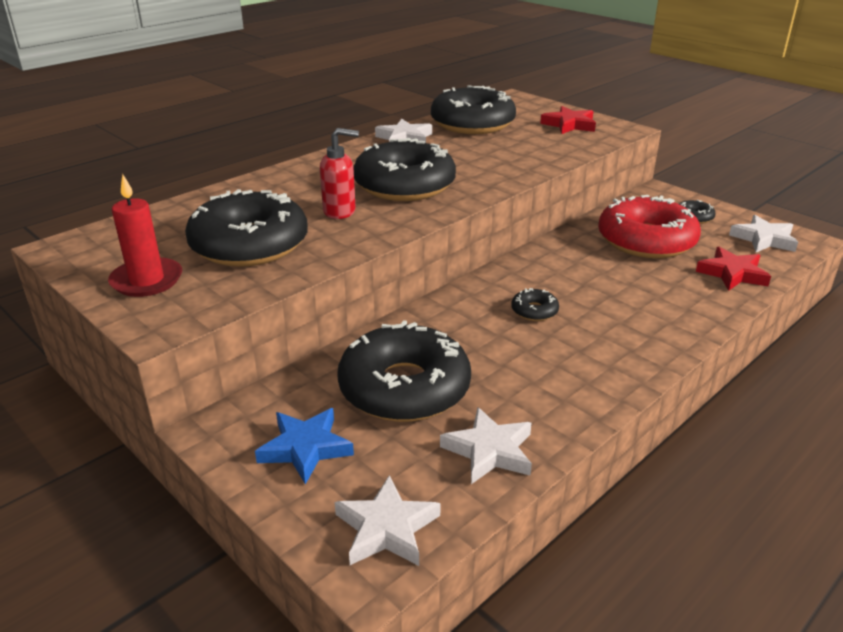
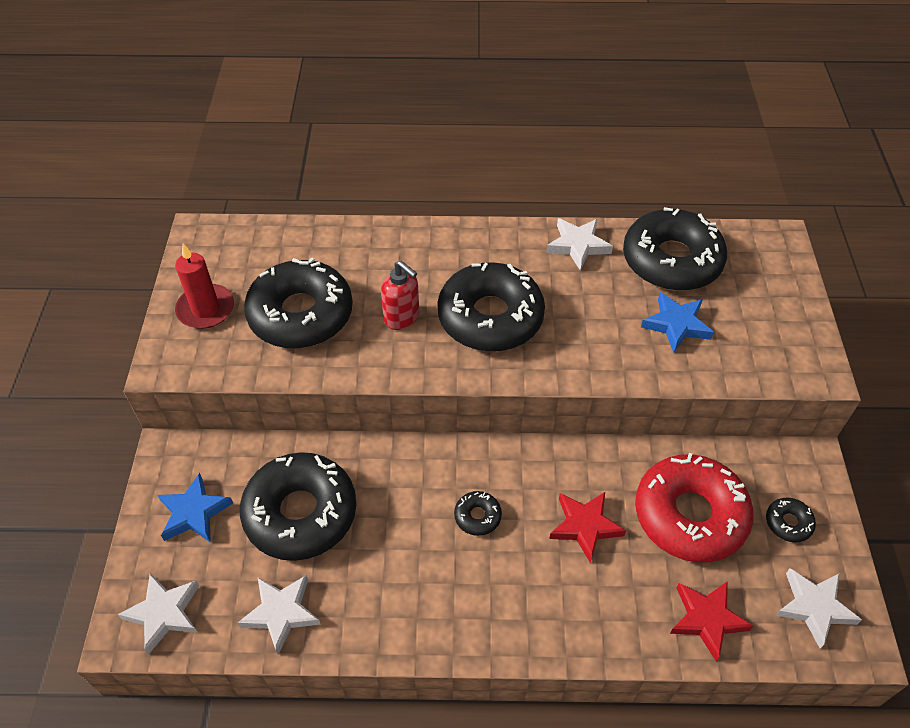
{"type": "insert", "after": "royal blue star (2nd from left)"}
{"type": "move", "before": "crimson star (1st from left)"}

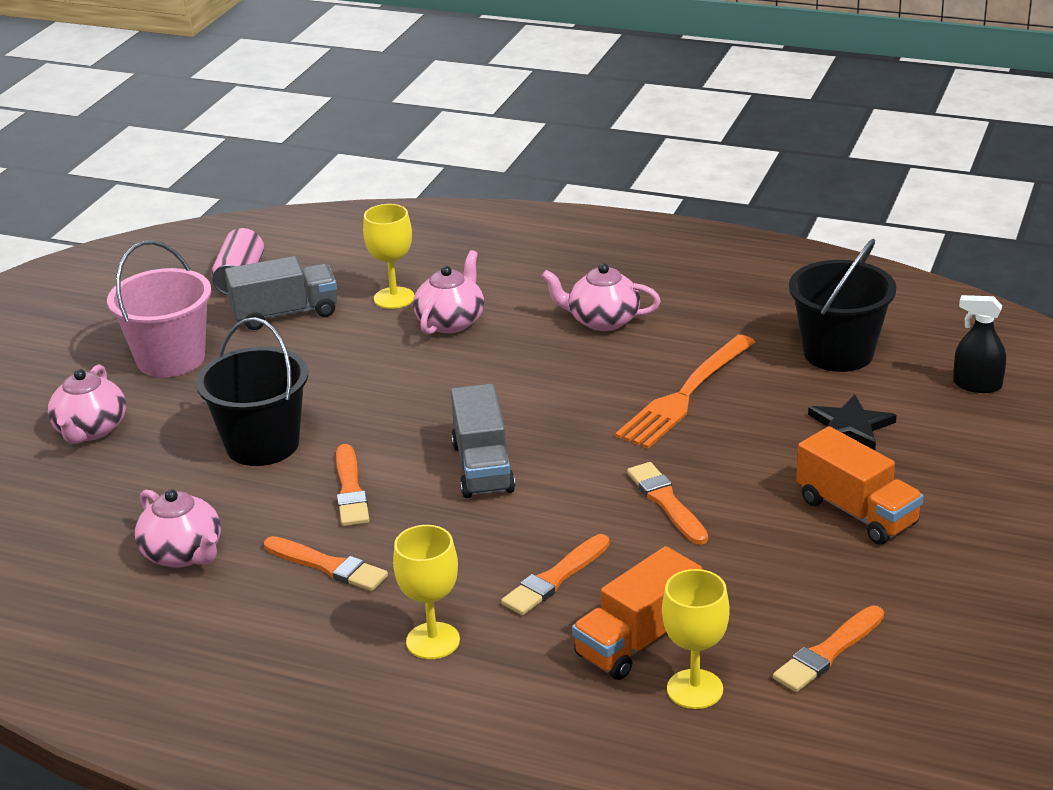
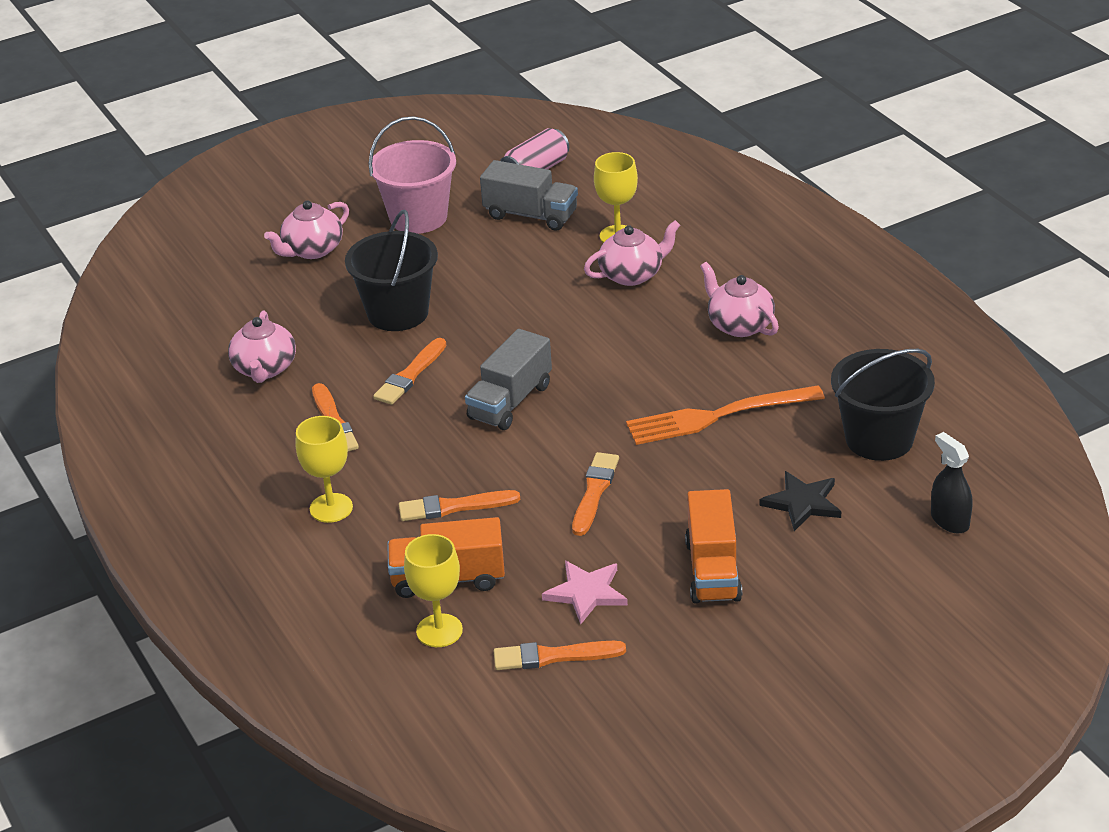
{"type": "insert", "after": "rose-pink star"}

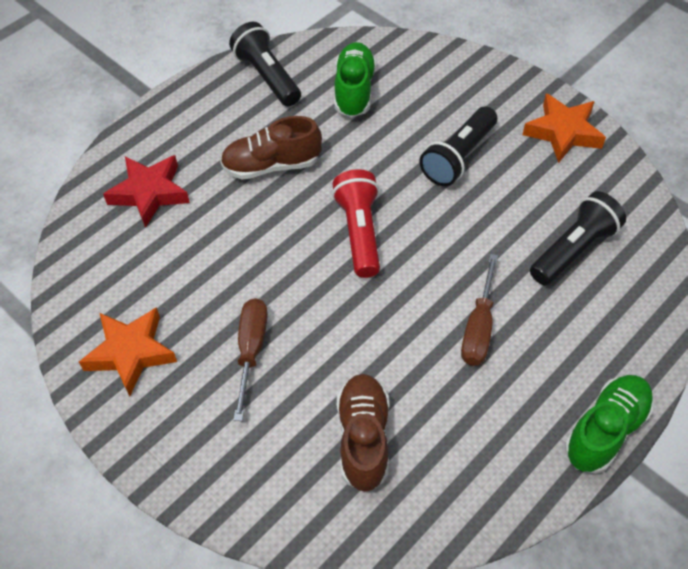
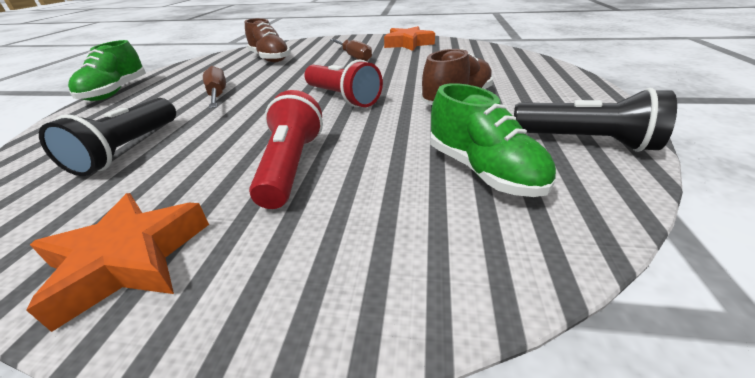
{"type": "delete", "before": "crimson star"}
{"type": "recolor", "before": "ebony torch (2nd from left)", "after": "crimson torch (1st from left)"}

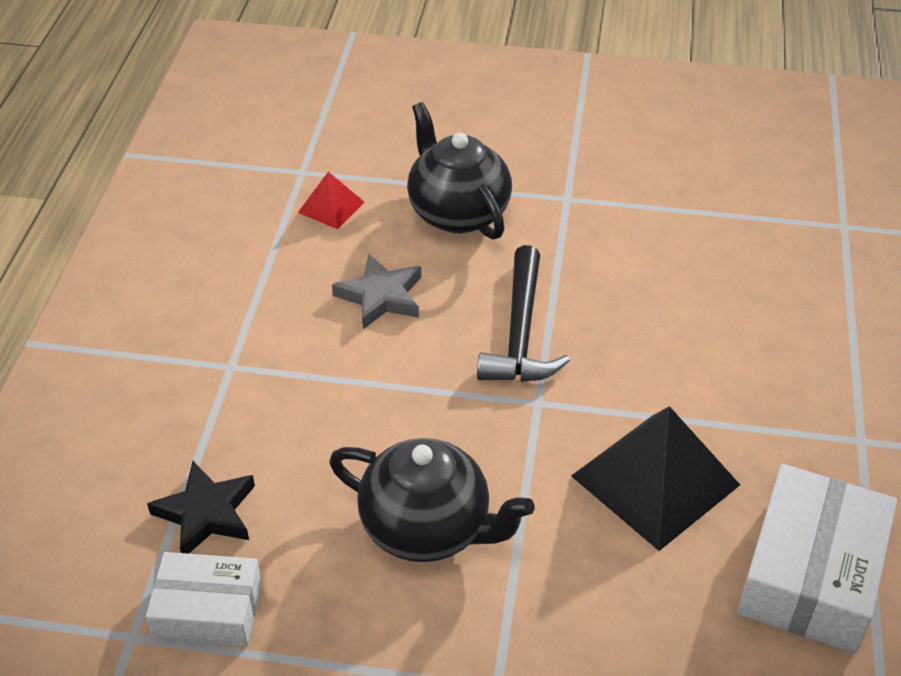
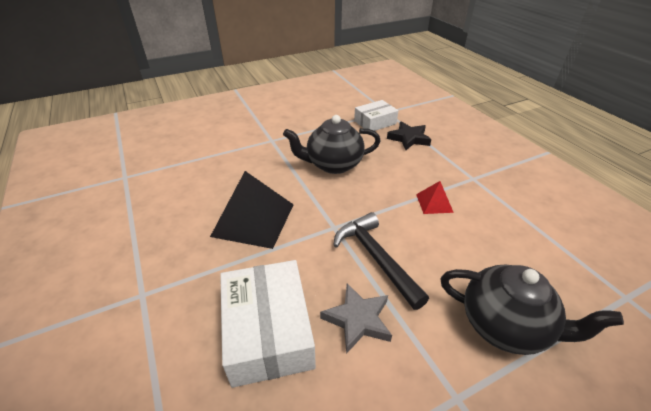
{"type": "move", "before": "crimson solid pyramid"}
{"type": "move", "before": "gray star"}
{"type": "move", "before": "pure white box (2nd from left in the first image)", "after": "pure white box (1st from left)"}

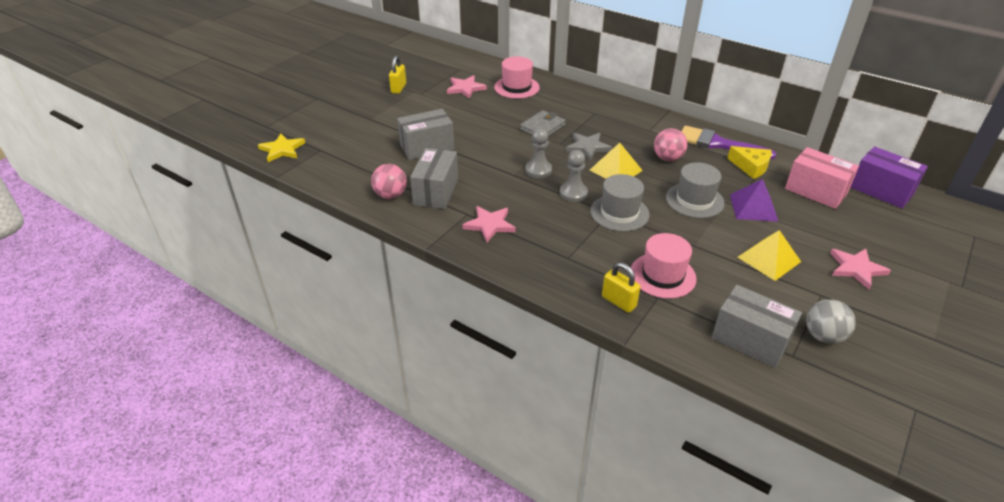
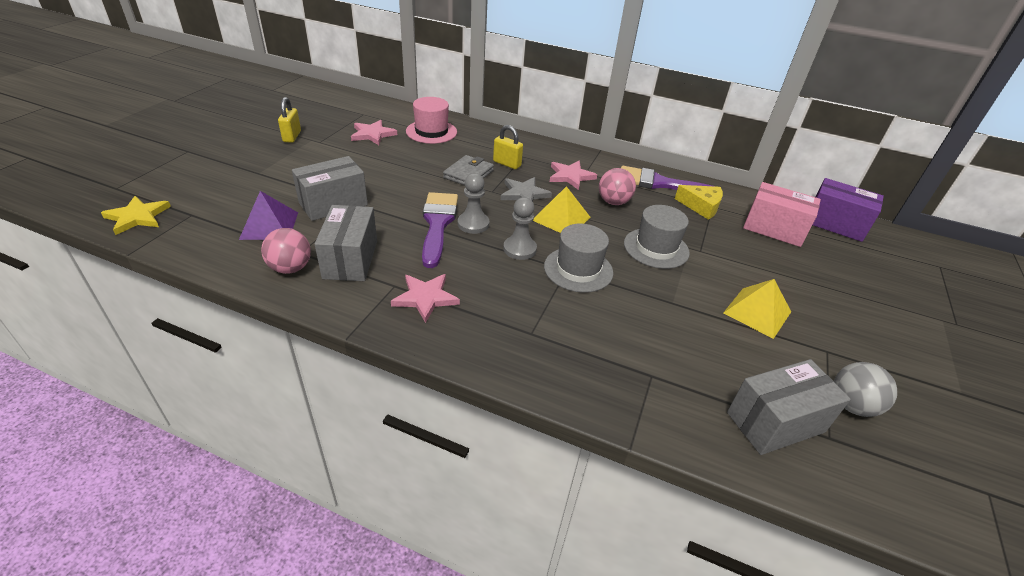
{"type": "delete", "before": "rose-pink tall hat (2nd from left)"}
{"type": "insert", "after": "purple paintbrush (1st from left)"}
{"type": "move", "before": "yellow padlock (2nd from left)"}
{"type": "move", "before": "purple solid pyramid"}
{"type": "move", "before": "rose-pink star (3rd from left)"}
{"type": "rotate", "before": "gray box (3rd from left)", "turn": -45}

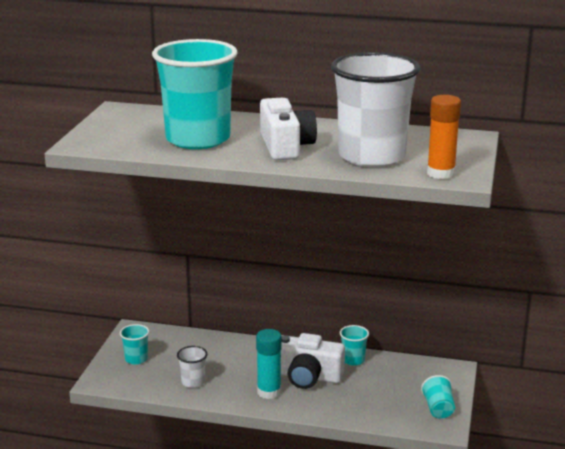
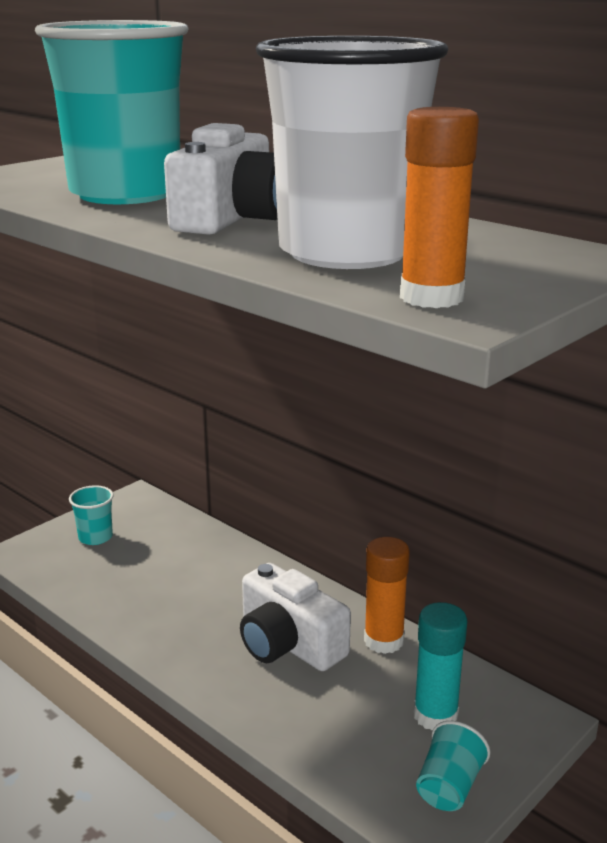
{"type": "delete", "before": "pure white tumbler (1st from left)"}
{"type": "move", "before": "turquoise glue stick"}
{"type": "replace", "before": "turquoise tumbler (3rd from left)", "after": "bright orange glue stick (1st from left)"}

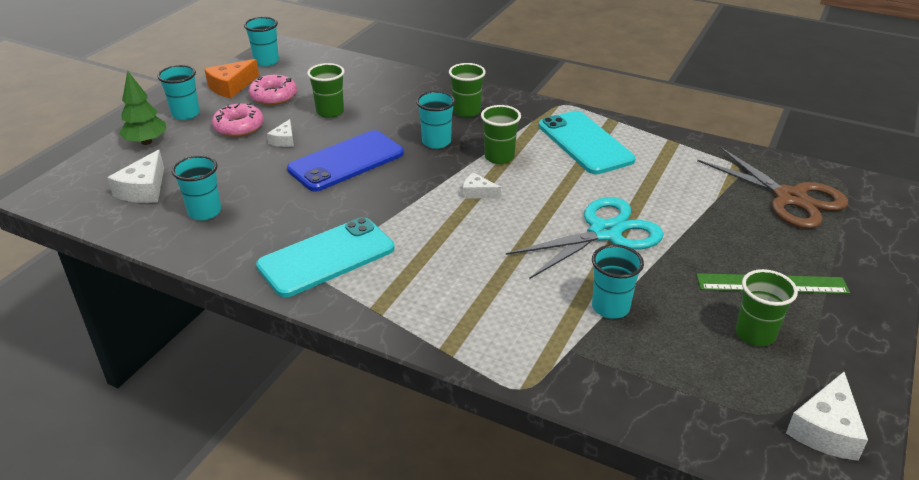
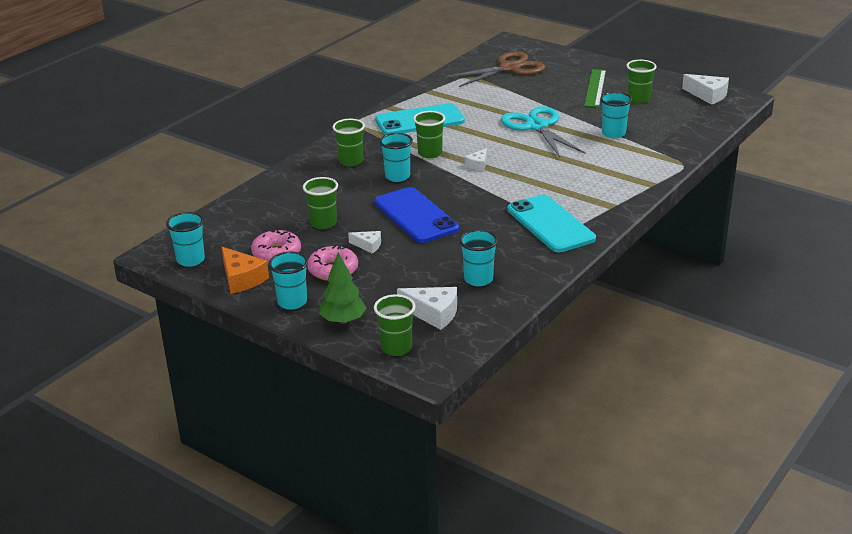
{"type": "insert", "after": "emerald tumbler (3rd from left)"}

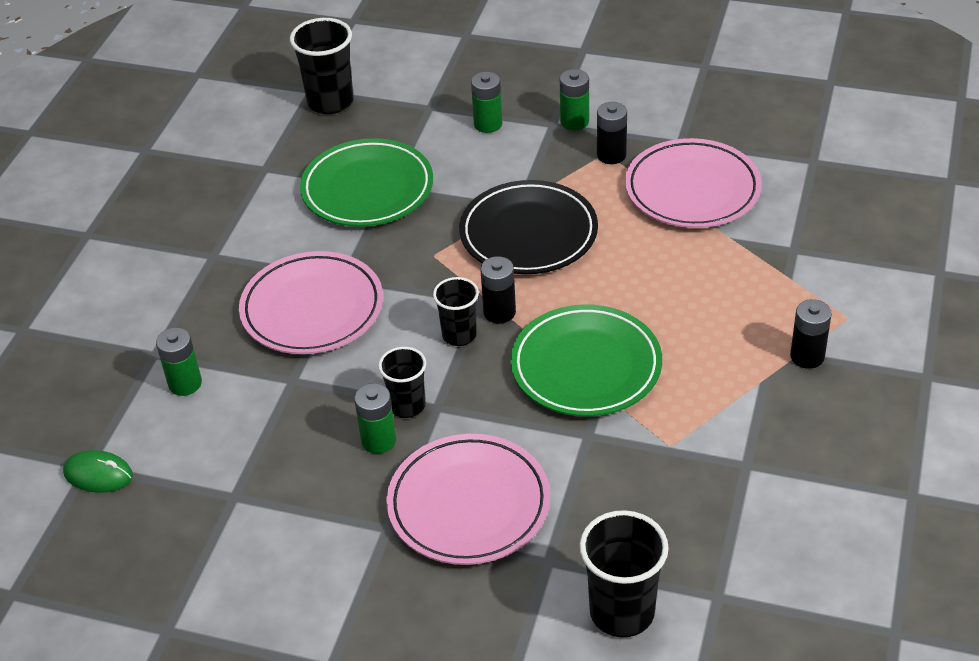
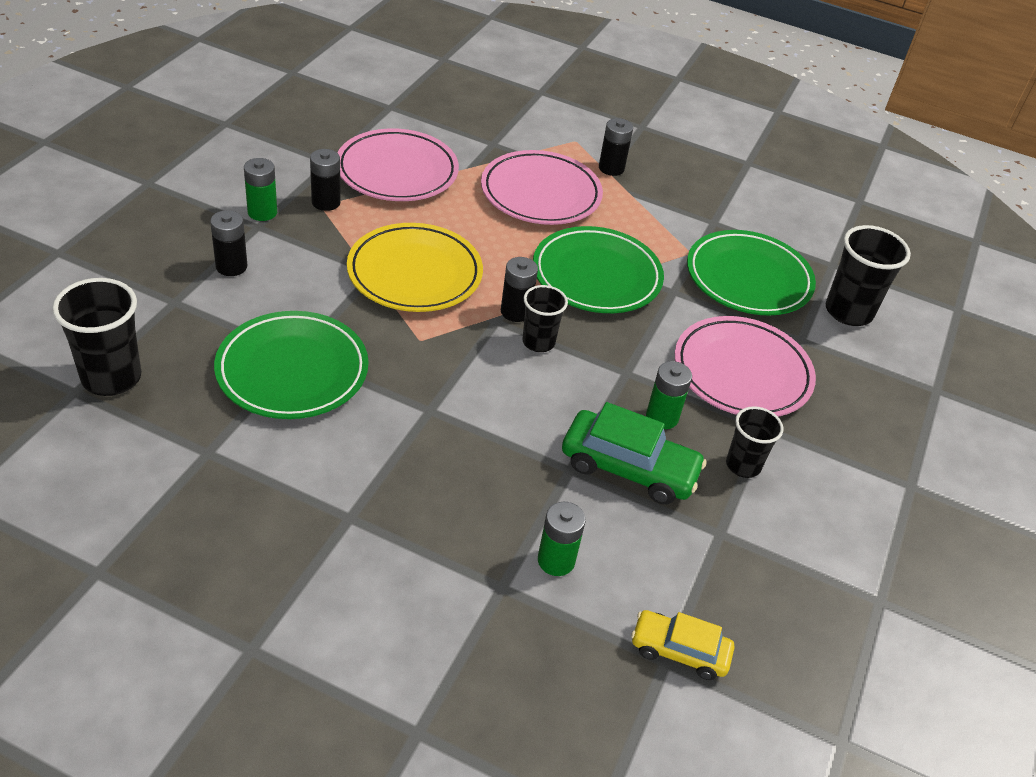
{"type": "insert", "after": "emerald toy car"}
{"type": "insert", "after": "emerald flat dish (3rd from left)"}
{"type": "move", "before": "rose-pink flat dish (1st from left in the first image)", "after": "rose-pink flat dish (2nd from left)"}
{"type": "move", "before": "ebony tumbler (2nd from left in the first image)", "after": "ebony tumbler (3rd from left)"}
{"type": "replace", "before": "emerald PC mouse", "after": "yellow toy car"}
{"type": "recolor", "before": "ebony flat dish", "after": "yellow flat dish"}
{"type": "recolor", "before": "emerald AA battery (3rd from left)", "after": "ebony AA battery (1st from left)"}

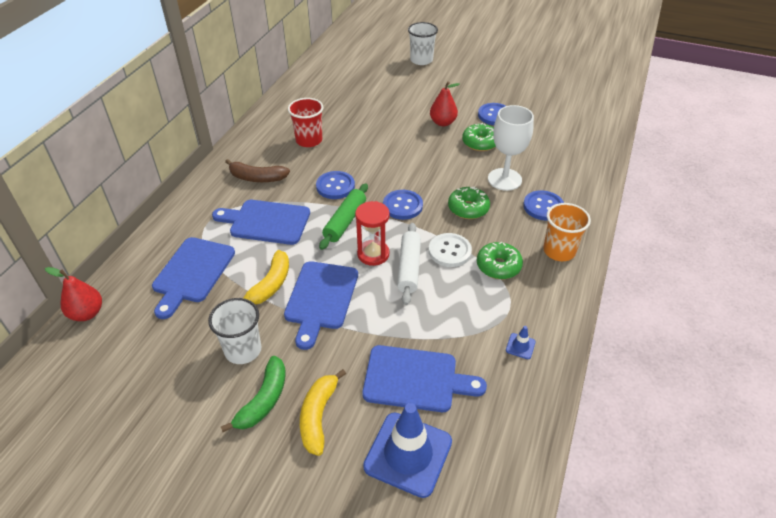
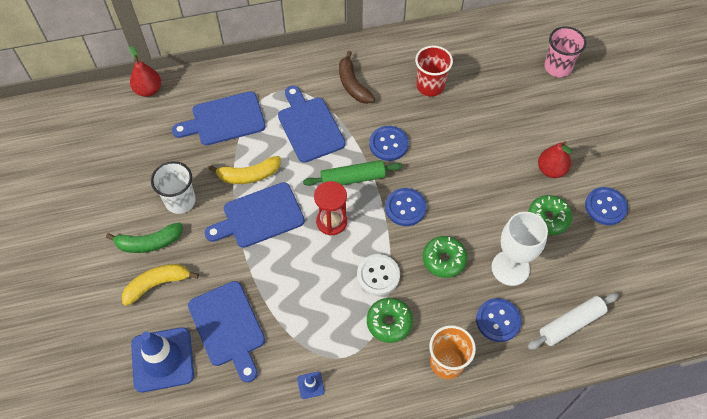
{"type": "delete", "before": "pure white tumbler (2nd from left)"}
{"type": "insert", "after": "rose-pink tumbler"}
{"type": "move", "before": "pure white pastry roller"}

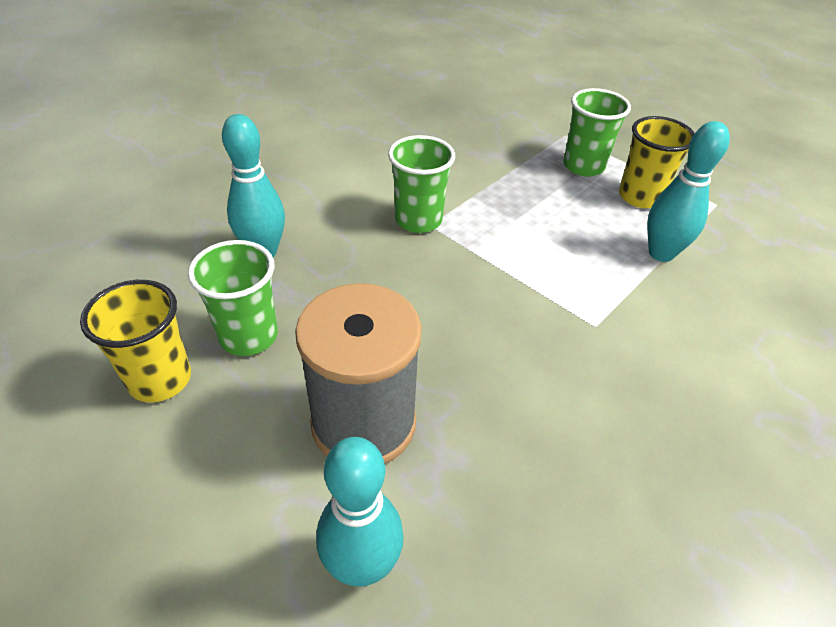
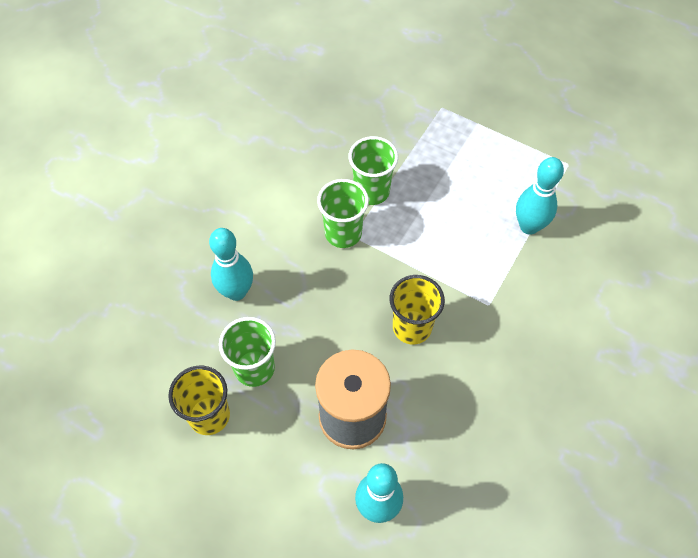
{"type": "move", "before": "emerald tumbler (3rd from left)"}
{"type": "move", "before": "yellow tumbler (2nd from left)"}

